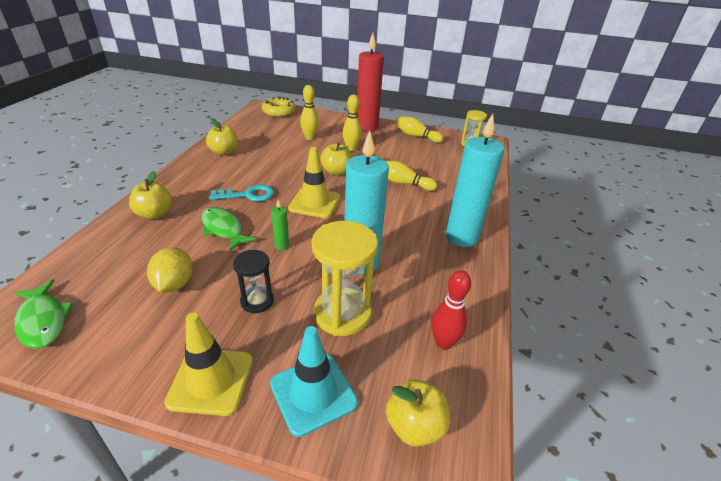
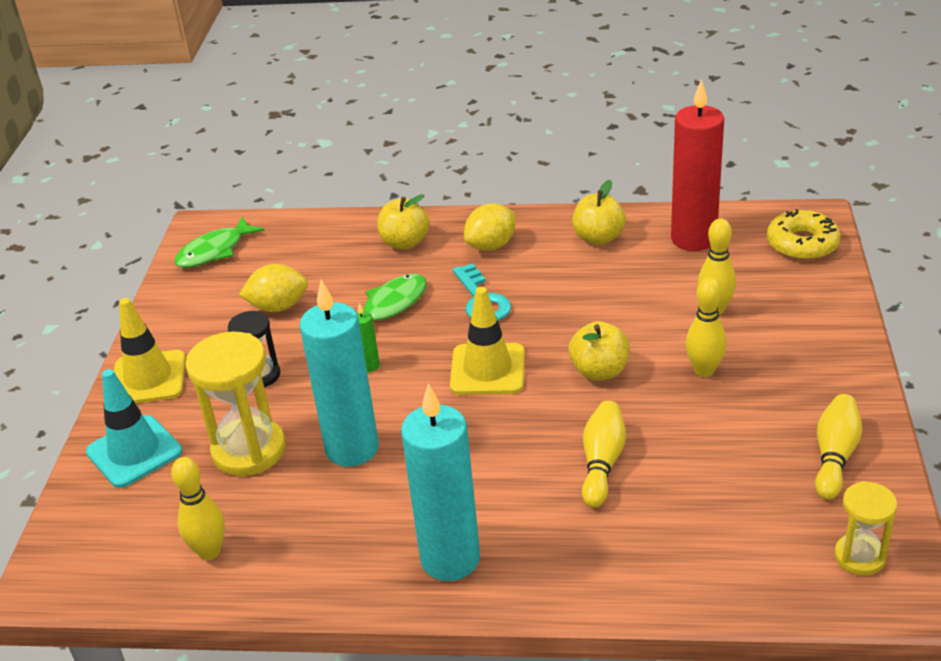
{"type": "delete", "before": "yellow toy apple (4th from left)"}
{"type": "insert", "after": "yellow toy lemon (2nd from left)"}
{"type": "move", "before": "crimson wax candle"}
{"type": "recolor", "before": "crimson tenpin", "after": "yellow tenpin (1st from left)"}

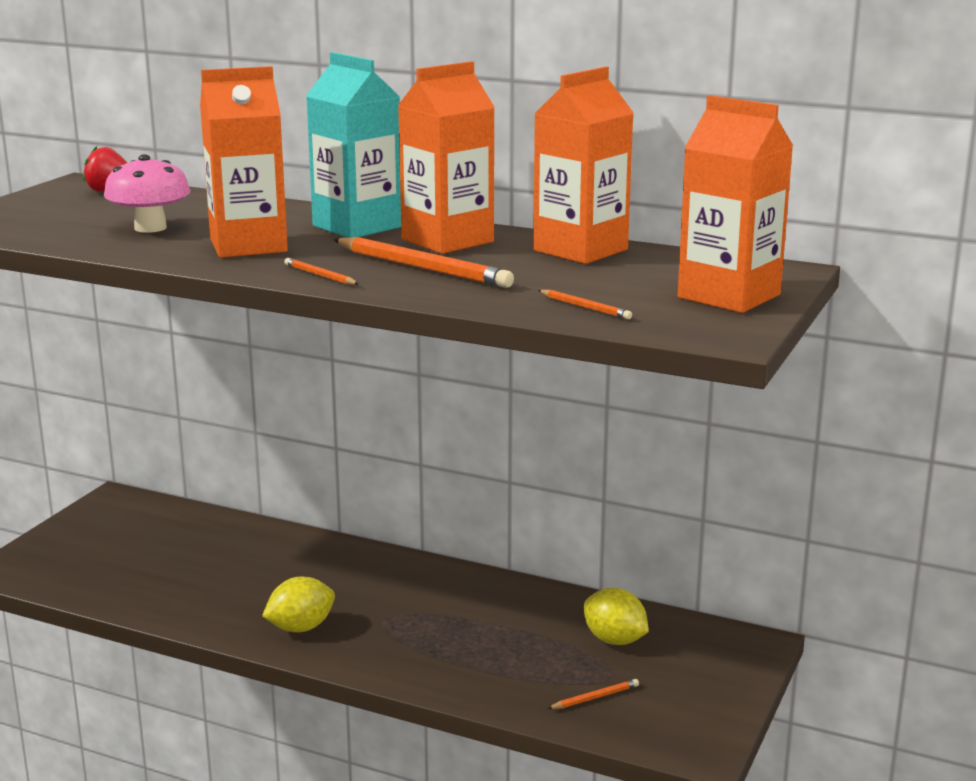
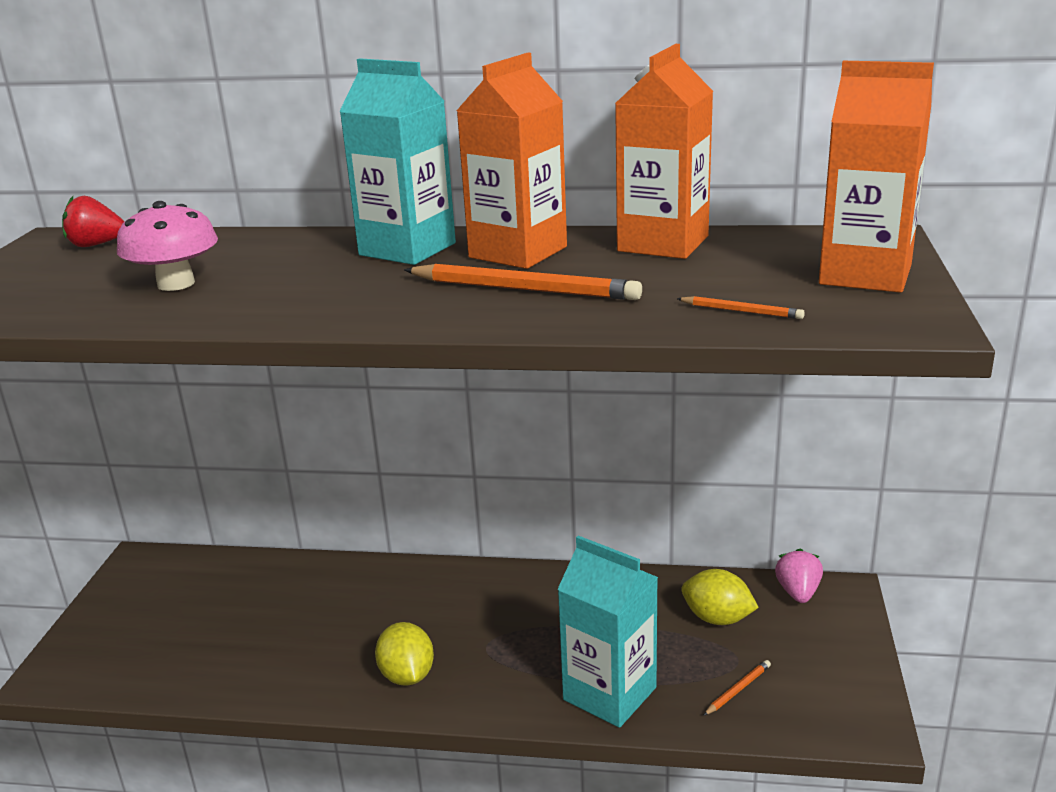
{"type": "delete", "before": "bright orange juice carton (1st from left)"}
{"type": "delete", "before": "bright orange pencil (1st from left)"}
{"type": "insert", "after": "turquoise juice carton (2nd from left)"}
{"type": "insert", "after": "rose-pink berry"}
{"type": "rotate", "before": "yellow toy lemon (1st from left)", "turn": -60}

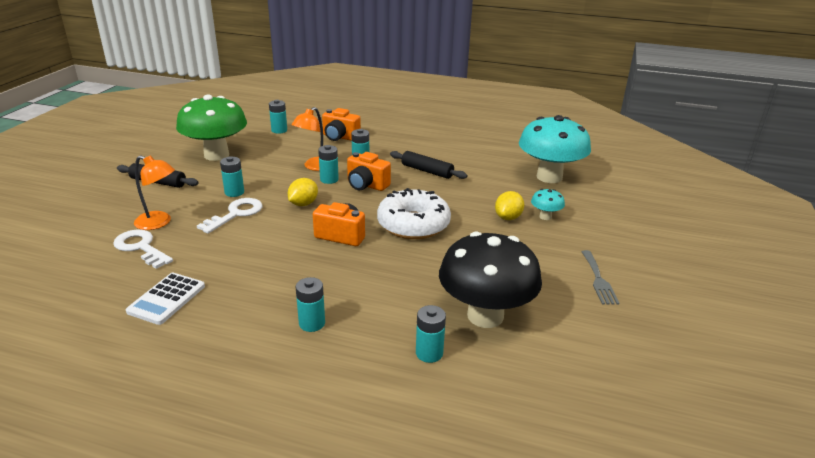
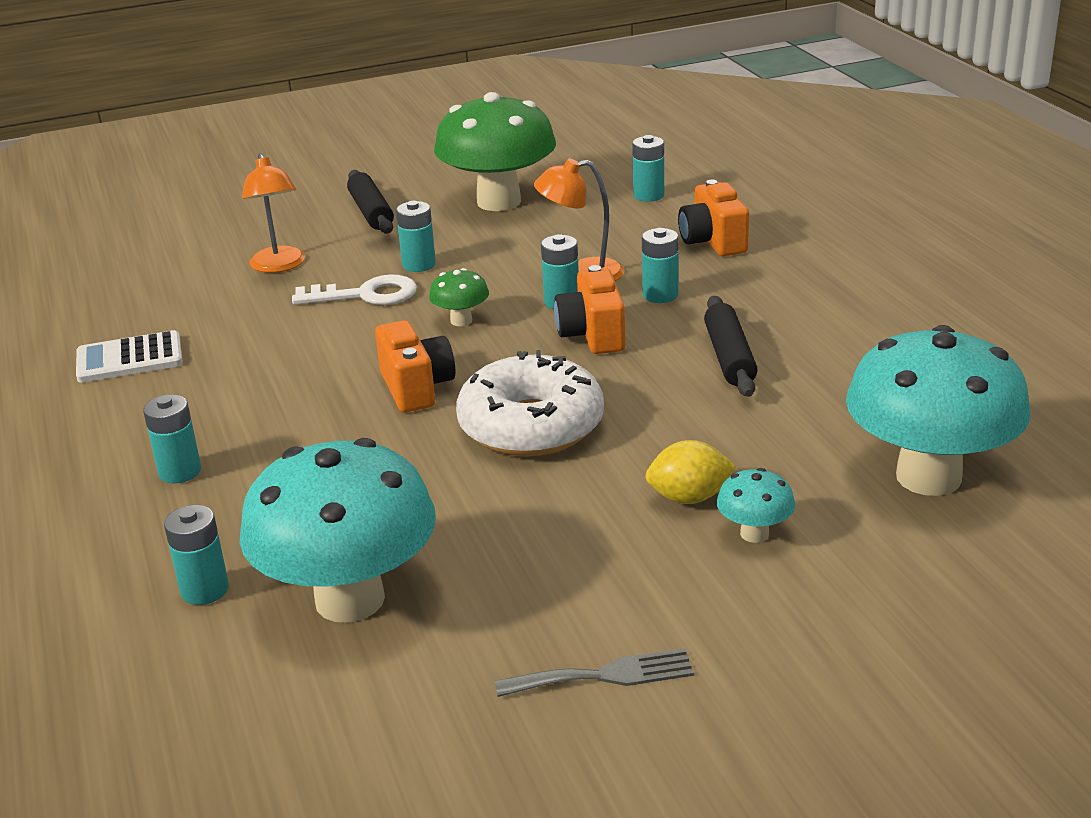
{"type": "delete", "before": "pure white door key (1st from left)"}
{"type": "replace", "before": "yellow toy lemon (1st from left)", "after": "emerald toadstool (1st from left)"}
{"type": "recolor", "before": "ebony toadstool", "after": "turquoise toadstool (1st from left)"}
{"type": "rotate", "before": "gray dinner fork", "turn": -150}

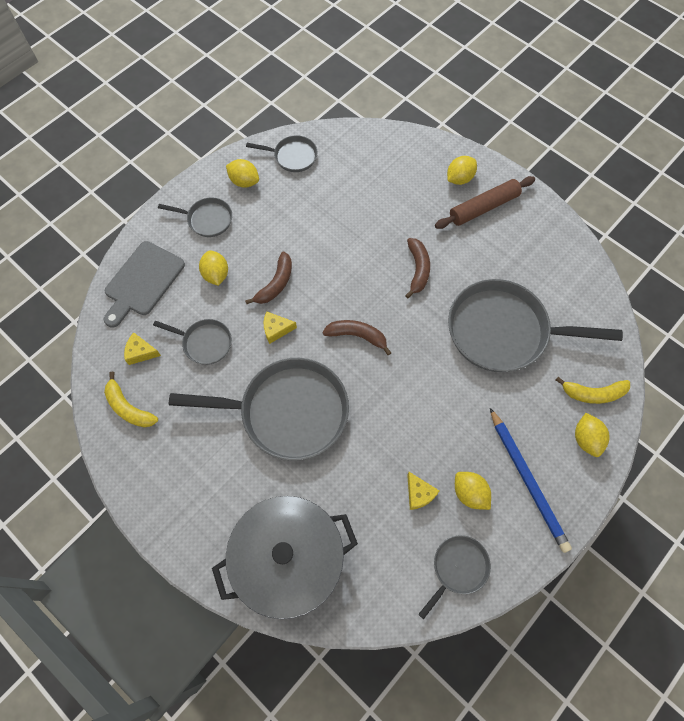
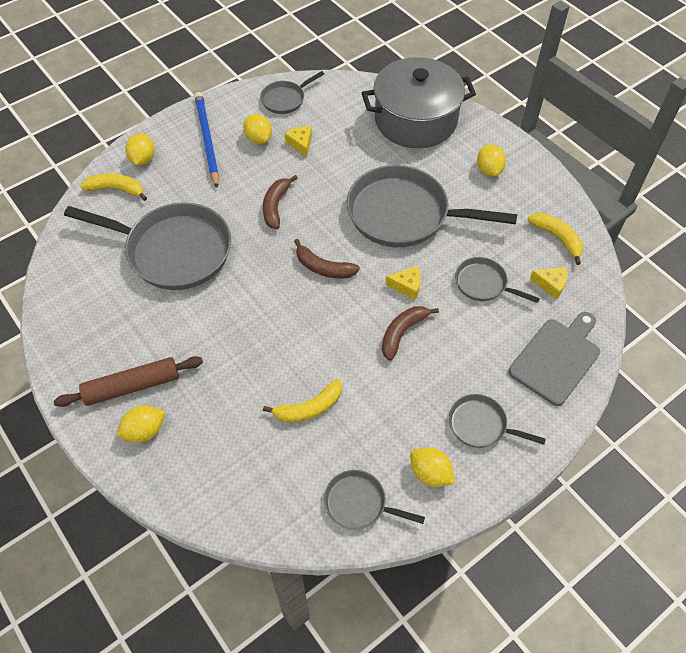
{"type": "insert", "after": "yellow toy banana (2nd from left)"}
{"type": "move", "before": "yellow toy lemon (1st from left in the first image)", "after": "yellow toy lemon (5th from left)"}
{"type": "move", "before": "russet toy banana (3rd from left in the first image)", "after": "russet toy banana (1st from left)"}

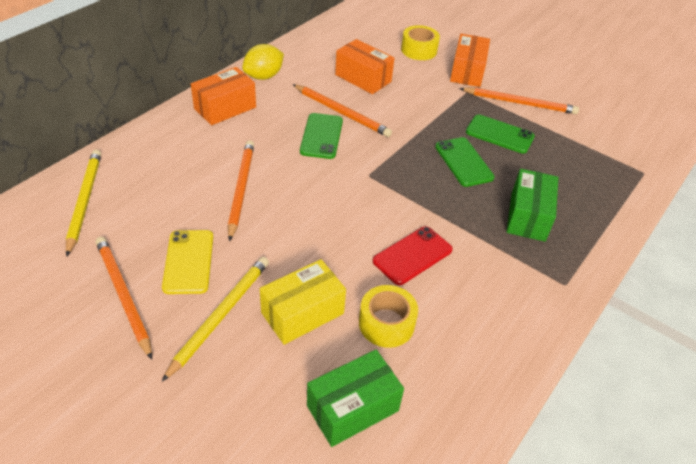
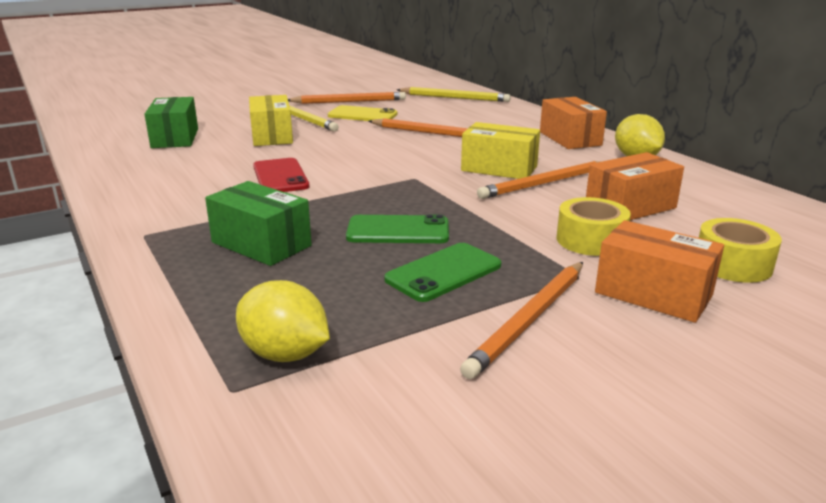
{"type": "insert", "after": "yellow toy lemon (1st from left)"}
{"type": "move", "before": "yellow roll of tape (1st from left)"}
{"type": "replace", "before": "emerald smartphone (1st from left)", "after": "yellow box (2nd from left)"}

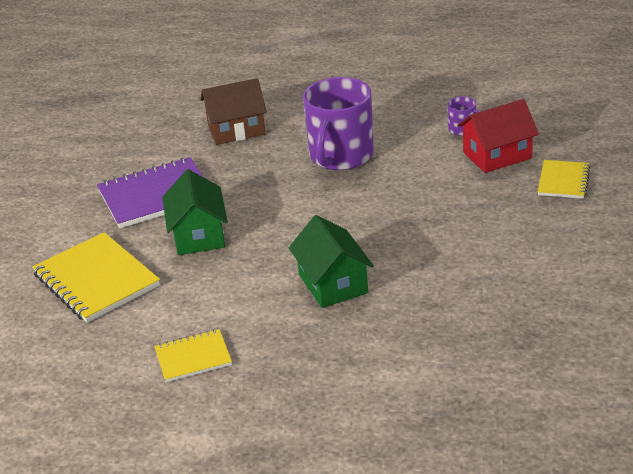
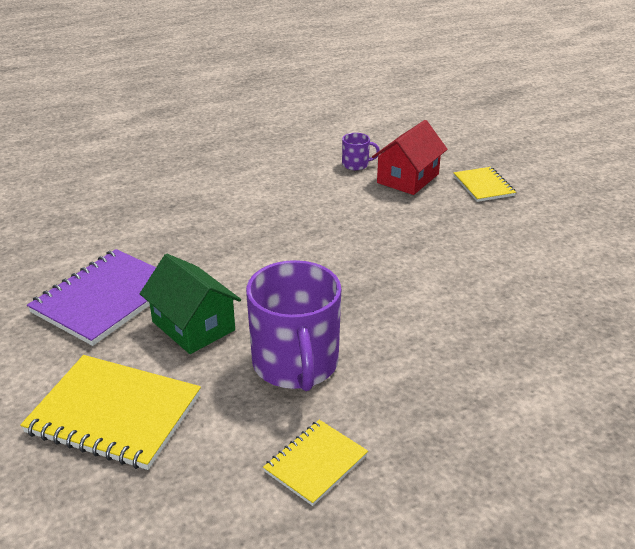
{"type": "delete", "before": "russet cottage"}
{"type": "delete", "before": "emerald cottage (2nd from left)"}
{"type": "move", "before": "purple mug (1st from left)"}

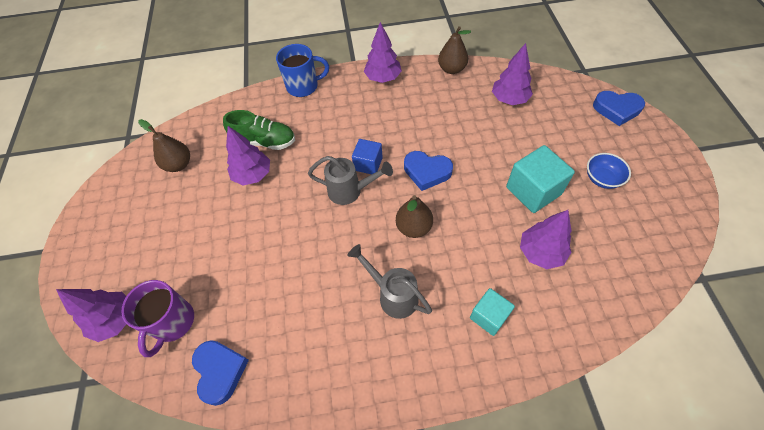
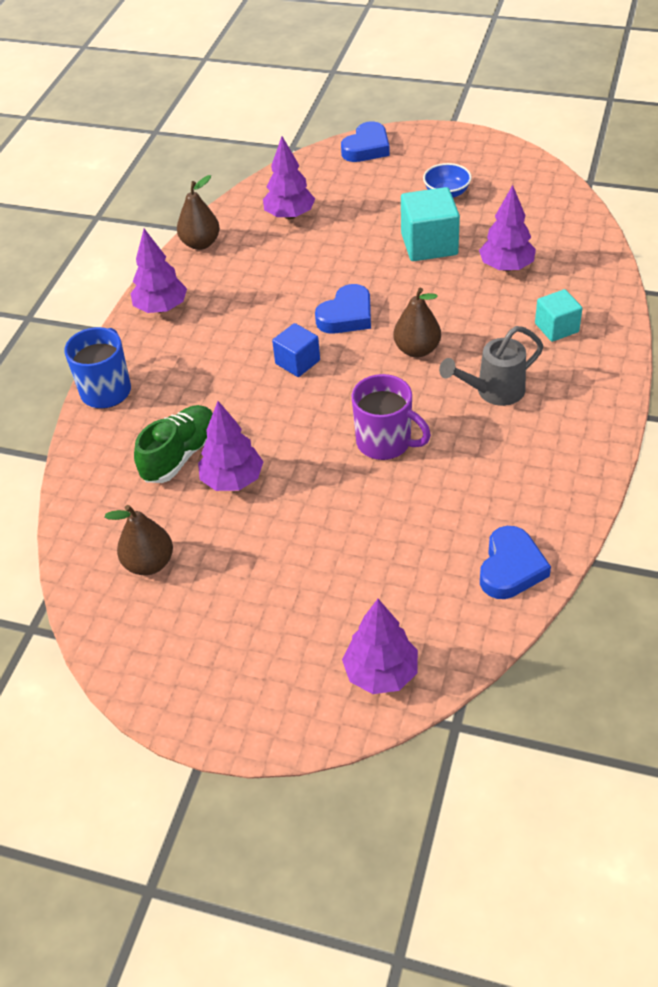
{"type": "delete", "before": "gray sprinkling can (1st from left)"}
{"type": "move", "before": "purple mug"}
{"type": "rotate", "before": "royal blue love heart (1st from left in the first image)", "turn": 105}

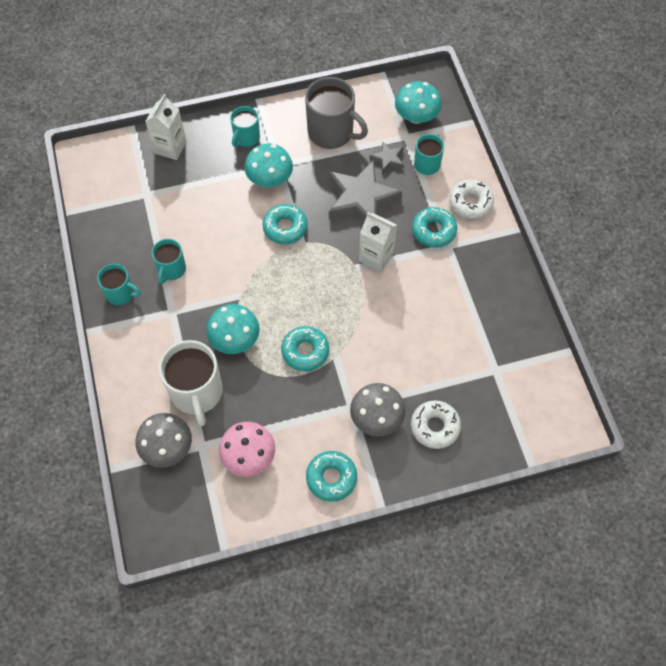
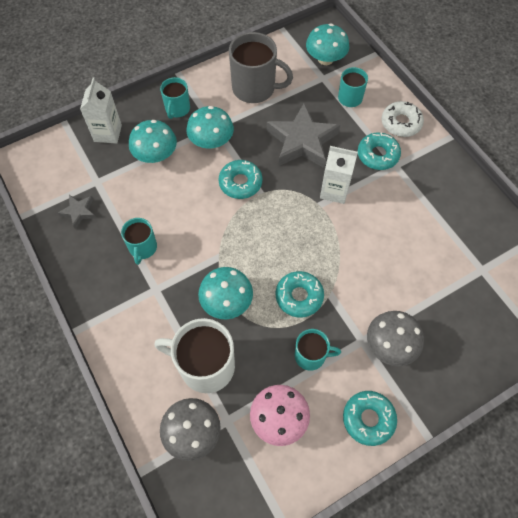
{"type": "delete", "before": "pure white doughnut (1st from left)"}
{"type": "insert", "after": "turquoise toadstool (1st from left)"}
{"type": "move", "before": "turquoise mug (1st from left in the first image)", "after": "turquoise mug (3rd from left)"}
{"type": "move", "before": "gray star (2nd from left in the first image)", "after": "gray star (1st from left)"}
{"type": "rotate", "before": "pure white mug", "turn": 135}

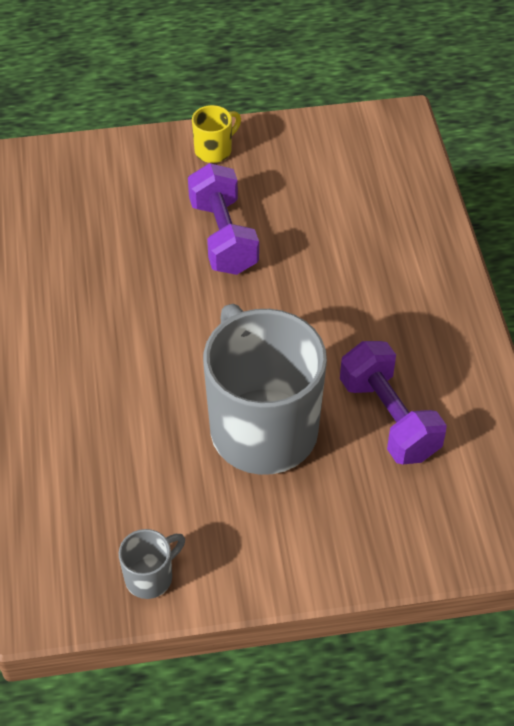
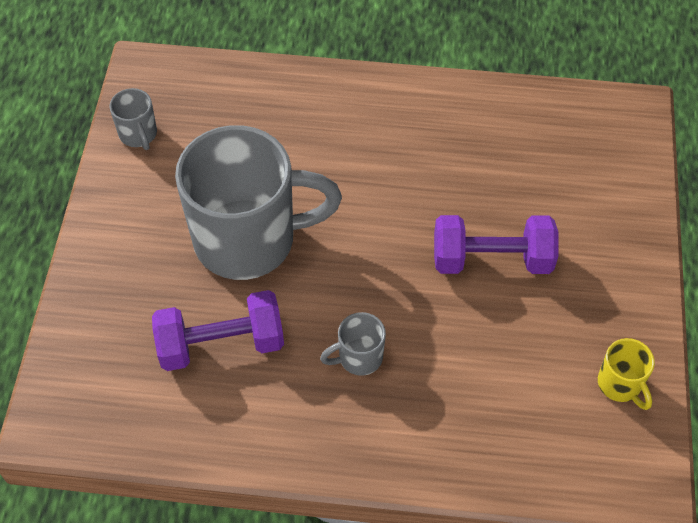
{"type": "insert", "after": "gray mug (3rd from left)"}
{"type": "move", "before": "yellow mug"}

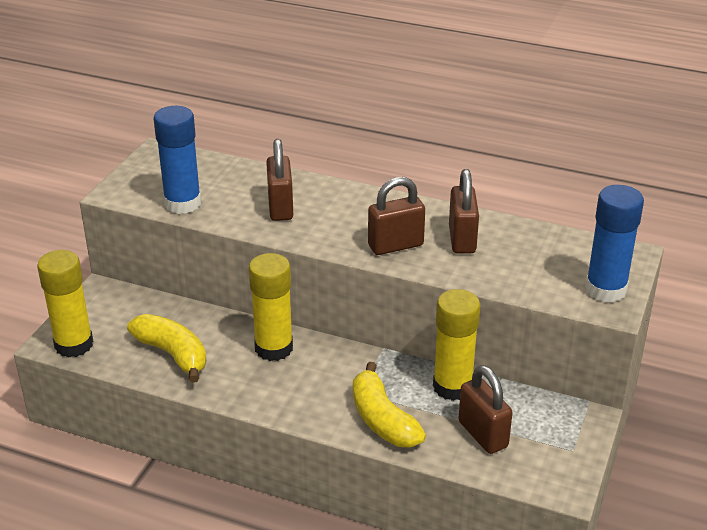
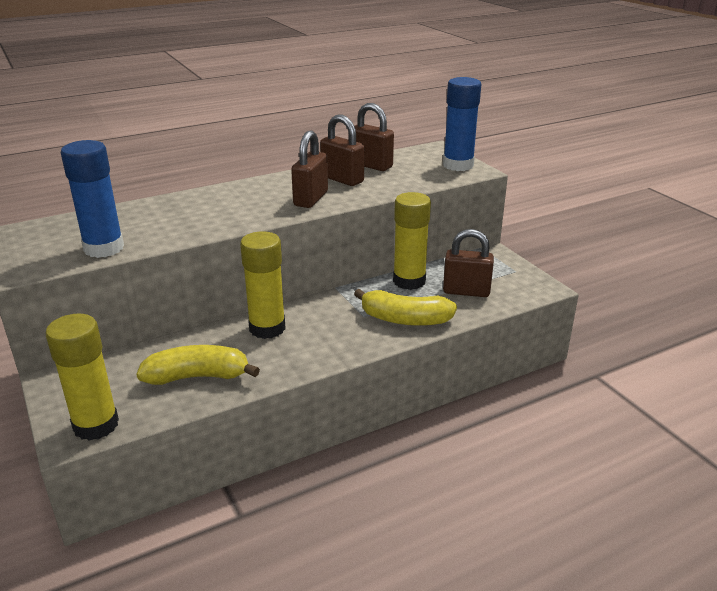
{"type": "move", "before": "russet padlock (1st from left in the first image)", "after": "russet padlock (3rd from left)"}

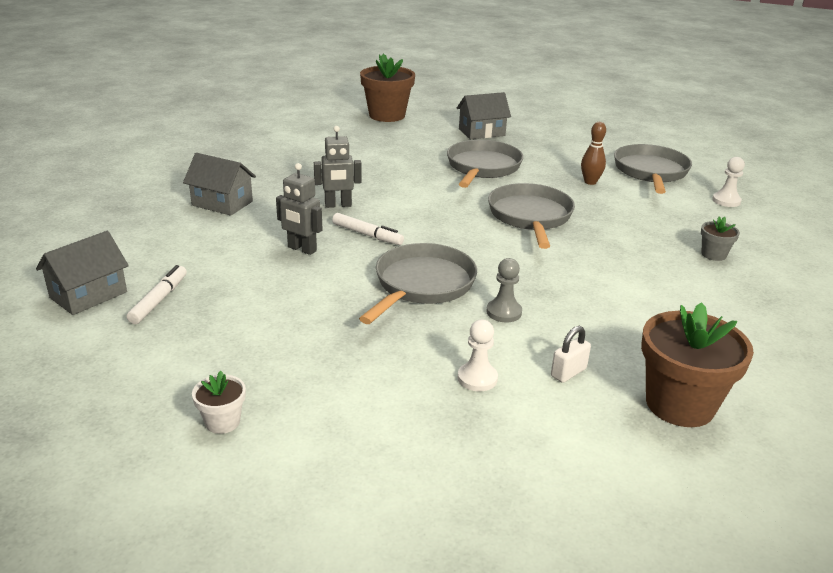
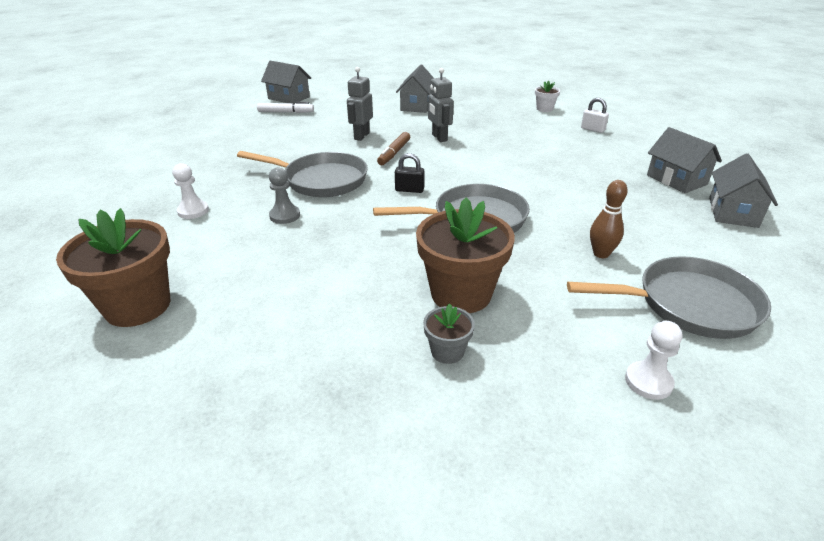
{"type": "delete", "before": "gray pan (2nd from left)"}
{"type": "insert", "after": "ebony padlock"}
{"type": "insert", "after": "gray cottage (4th from left)"}
{"type": "move", "before": "pure white potted plant"}
{"type": "move", "before": "russet potted plant (1st from left in the first image)", "after": "russet potted plant (2nd from left)"}
{"type": "move", "before": "pure white padlock"}
{"type": "recolor", "before": "pure white marker (2nd from left)", "after": "russet marker"}

